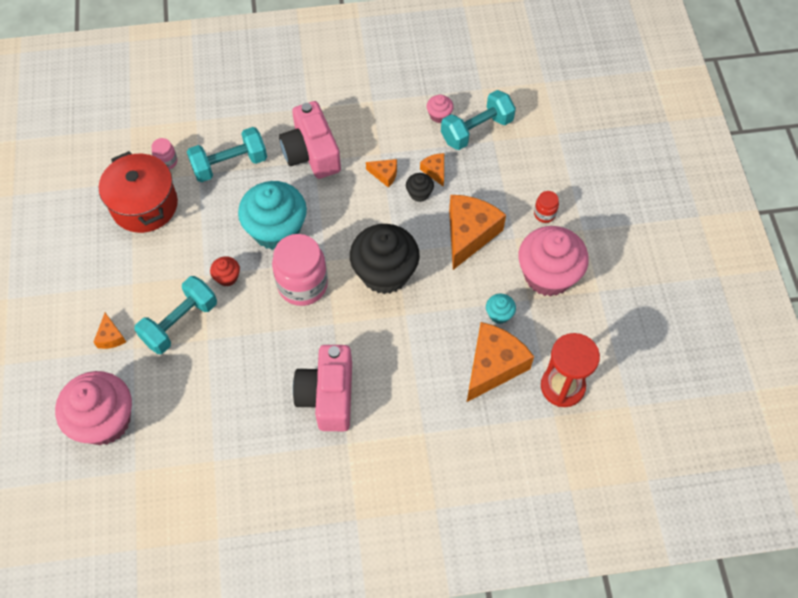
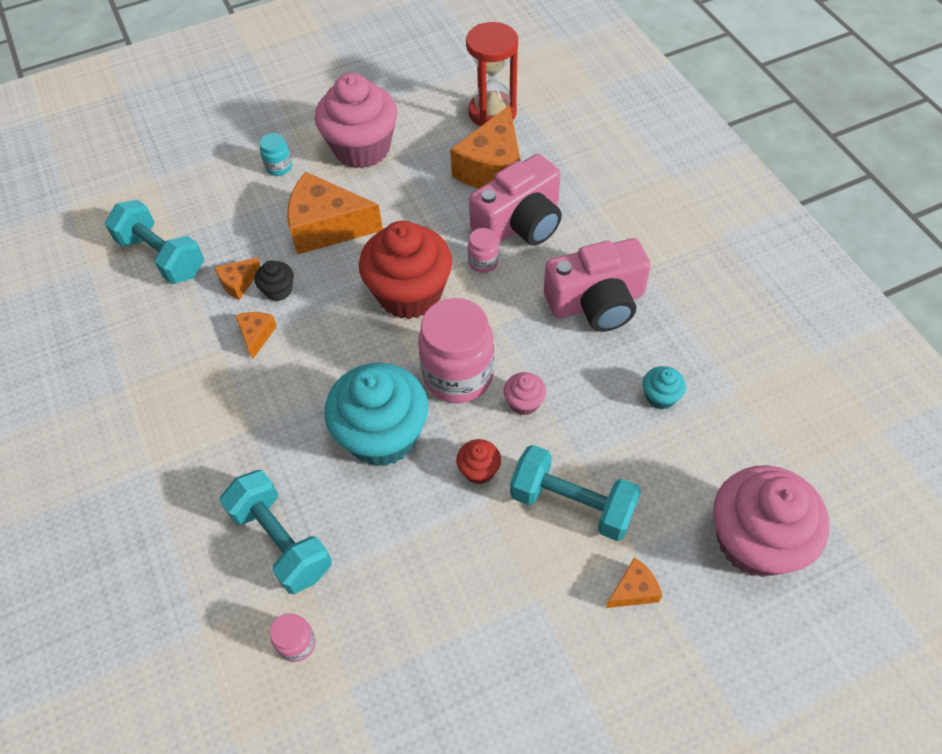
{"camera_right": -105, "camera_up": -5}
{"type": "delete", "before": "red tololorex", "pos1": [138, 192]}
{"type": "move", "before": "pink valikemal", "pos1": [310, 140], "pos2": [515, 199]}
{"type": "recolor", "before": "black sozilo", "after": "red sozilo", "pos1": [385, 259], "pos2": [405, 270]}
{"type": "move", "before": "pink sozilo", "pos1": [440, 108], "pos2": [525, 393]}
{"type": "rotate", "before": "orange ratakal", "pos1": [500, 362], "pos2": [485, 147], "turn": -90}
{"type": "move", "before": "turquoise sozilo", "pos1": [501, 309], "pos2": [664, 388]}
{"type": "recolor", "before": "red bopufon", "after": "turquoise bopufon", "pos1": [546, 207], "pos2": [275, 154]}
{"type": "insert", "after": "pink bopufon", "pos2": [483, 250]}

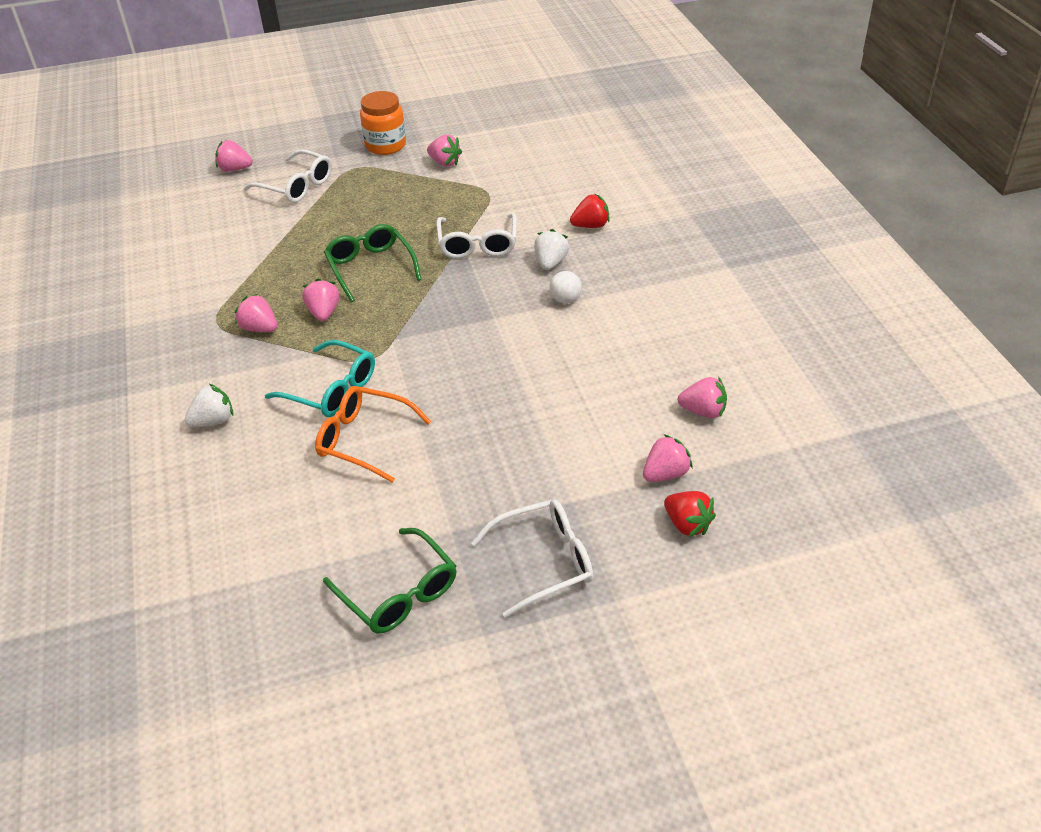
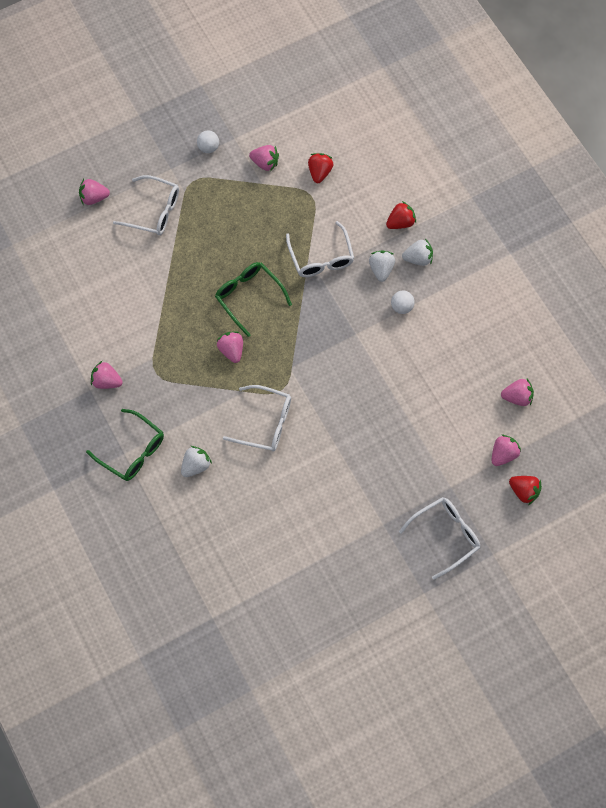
{"camera_right": -15, "camera_up": 25}
{"type": "move", "before": "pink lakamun", "pos1": [256, 313], "pos2": [107, 375]}
{"type": "recolor", "before": "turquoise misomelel", "after": "white misomelel", "pos1": [320, 378], "pos2": [257, 418]}
{"type": "delete", "before": "orange misomelel", "pos1": [373, 434]}
{"type": "move", "before": "green misomelel", "pos1": [389, 581], "pos2": [125, 445]}
{"type": "replace", "before": "orange bopufon", "after": "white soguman", "pos1": [383, 123], "pos2": [208, 142]}
{"type": "insert", "after": "red lakamun", "pos2": [321, 168]}
{"type": "insert", "after": "white lakamun", "pos2": [417, 252]}

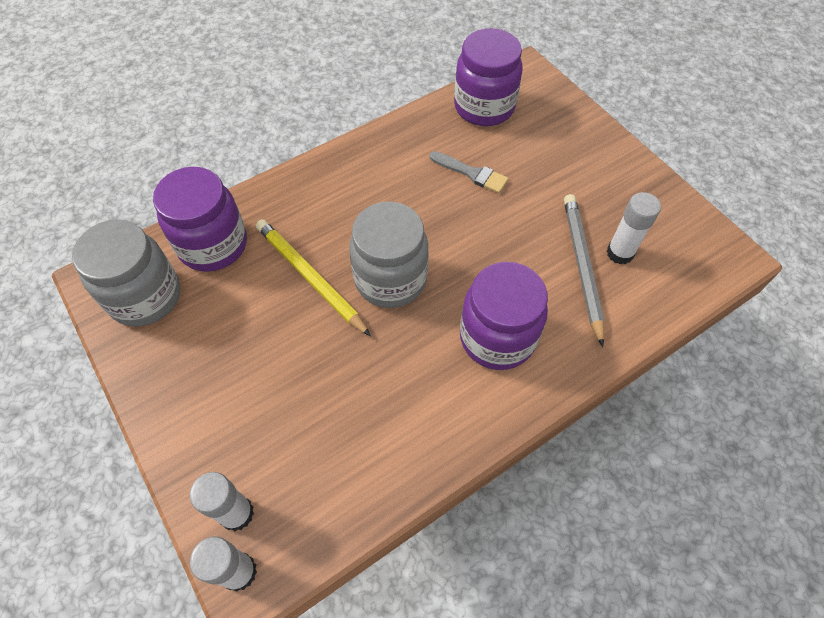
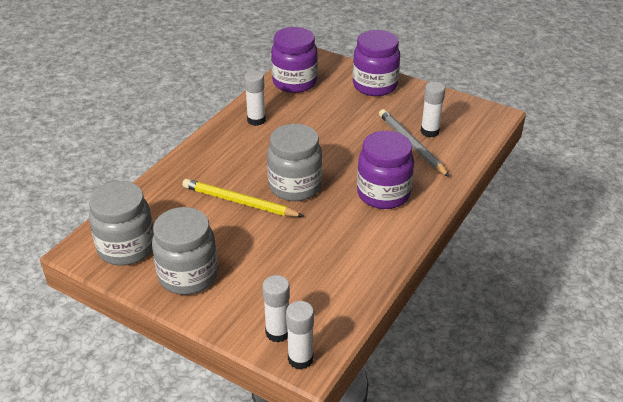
{"camera_right": -25, "camera_up": -20}
{"type": "move", "before": "purple bopufon", "pos1": [200, 219], "pos2": [376, 63]}
{"type": "delete", "before": "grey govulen", "pos1": [469, 172]}
{"type": "insert", "after": "grey bopufon", "pos2": [185, 251]}
{"type": "insert", "after": "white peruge", "pos2": [255, 98]}

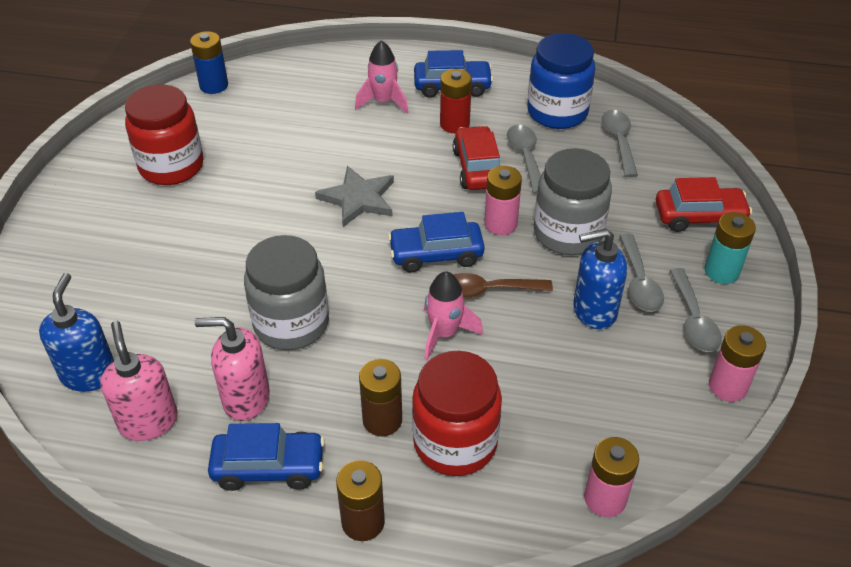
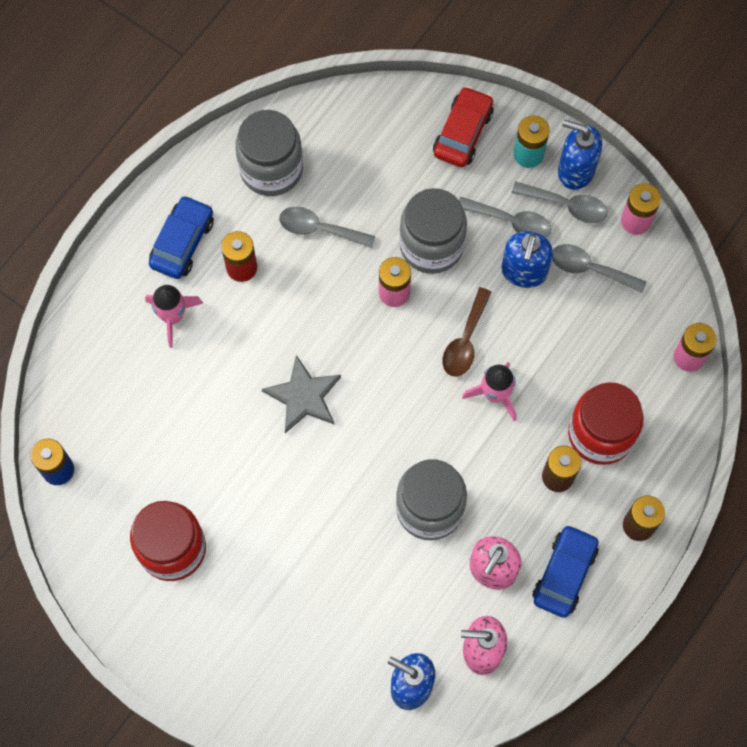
{"camera_right": -65, "camera_up": 25}
{"type": "delete", "before": "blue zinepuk", "pos1": [436, 242]}
{"type": "delete", "before": "red zinepuk", "pos1": [476, 158]}
{"type": "recolor", "before": "blue bopufon", "after": "grey bopufon", "pos1": [561, 81], "pos2": [269, 153]}
{"type": "move", "before": "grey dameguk", "pos1": [620, 143], "pos2": [599, 268]}
{"type": "insert", "after": "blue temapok", "pos2": [580, 155]}

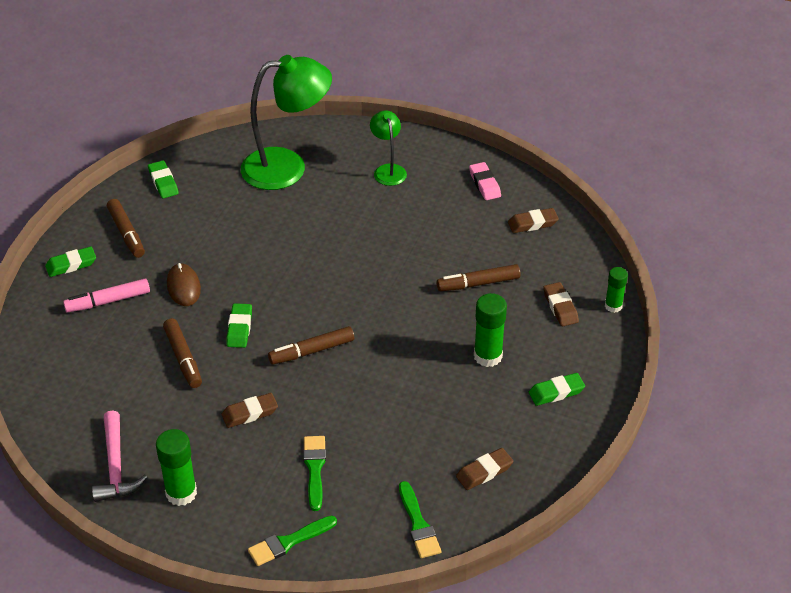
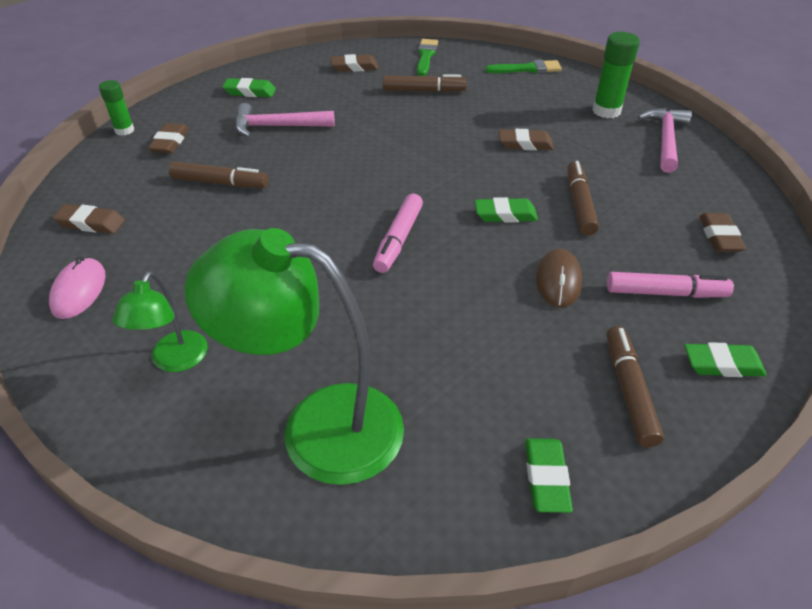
{"camera_right": -155, "camera_up": 0}
{"type": "rotate", "before": "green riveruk", "pos1": [239, 325], "pos2": [506, 210], "turn": 60}
{"type": "move", "before": "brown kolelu", "pos1": [311, 345], "pos2": [425, 83]}
{"type": "delete", "before": "green govulen", "pos1": [314, 473]}
{"type": "replace", "before": "pink riveruk", "after": "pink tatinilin", "pos1": [485, 181], "pos2": [77, 287]}
{"type": "replace", "before": "green peruge", "after": "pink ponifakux", "pos1": [490, 330], "pos2": [285, 120]}
{"type": "insert", "after": "pink kolelu", "pos2": [398, 233]}
{"type": "insert", "after": "brown riveruk", "pos2": [722, 232]}

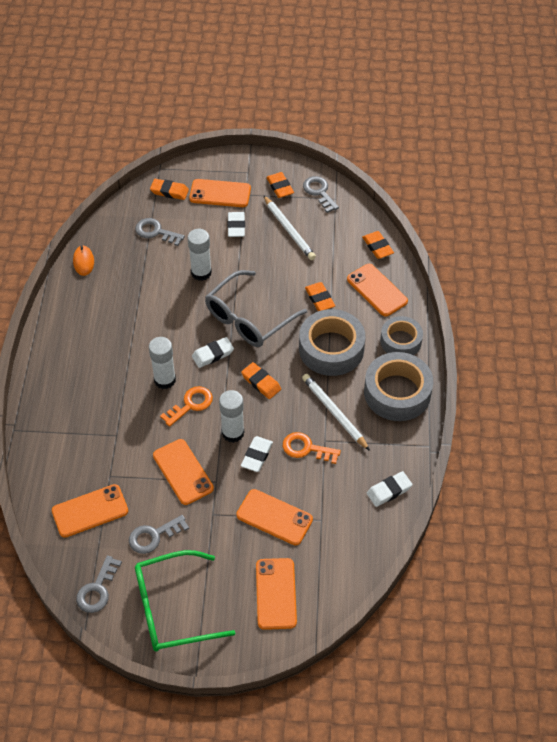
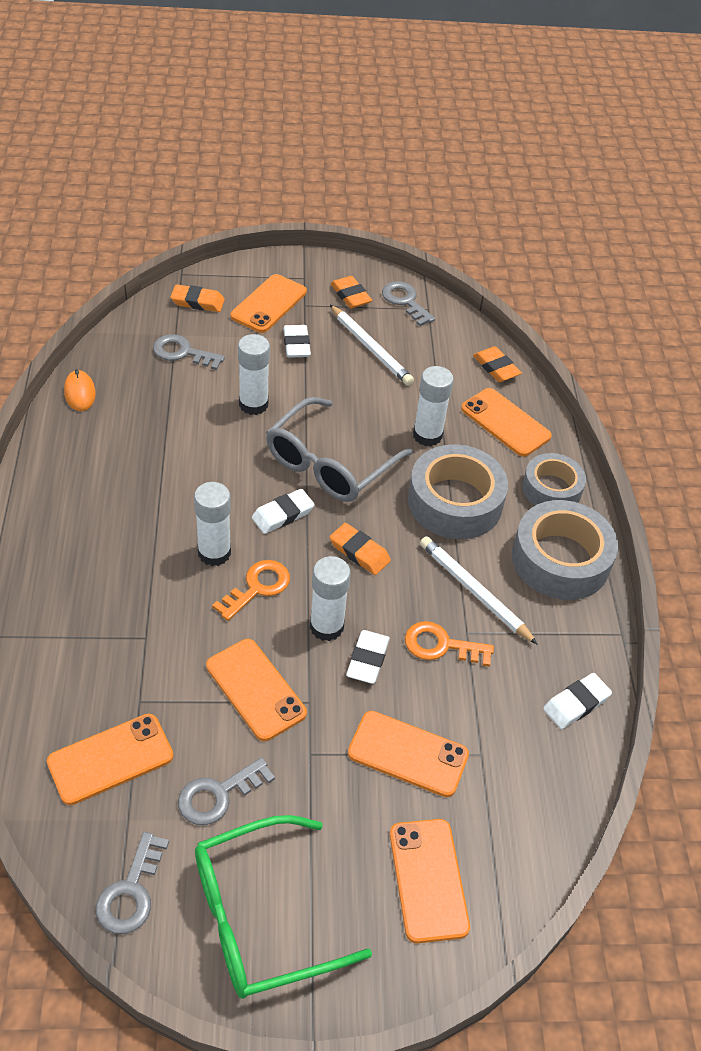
{"camera_right": -10, "camera_up": -5}
{"type": "rotate", "before": "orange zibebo", "pos1": [220, 193], "pos2": [269, 303], "turn": -60}
{"type": "replace", "before": "orange riveruk", "after": "white peruge", "pos1": [320, 296], "pos2": [433, 406]}

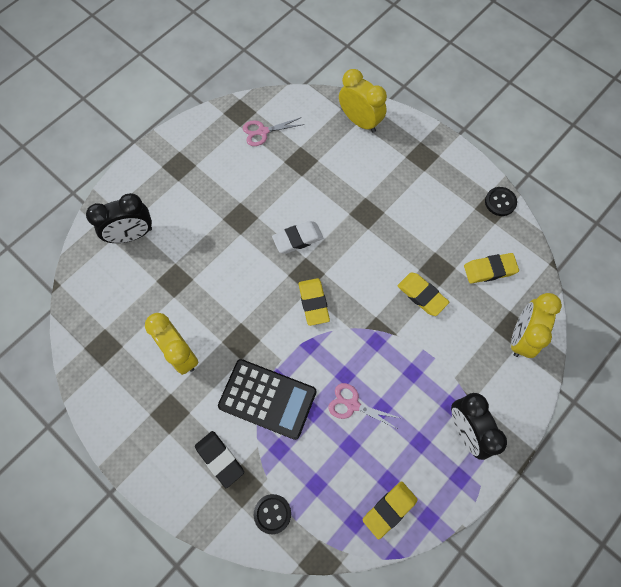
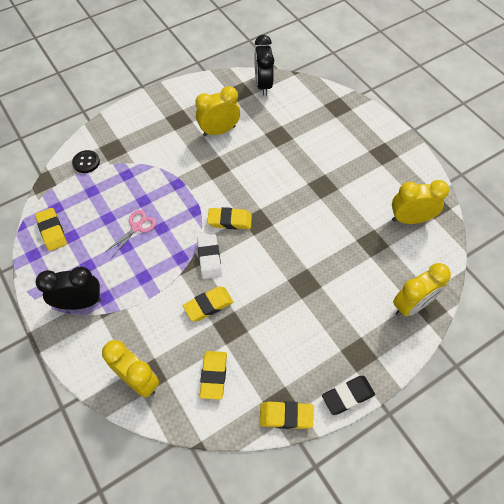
{"camera_right": 105, "camera_up": -10}
{"type": "move", "before": "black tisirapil", "pos1": [119, 218], "pos2": [264, 65]}
{"type": "move", "before": "black riveruk", "pos1": [219, 459], "pos2": [348, 395]}
{"type": "delete", "before": "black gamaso", "pos1": [267, 399]}
{"type": "replace", "before": "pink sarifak", "after": "yellow tisirapil", "pos1": [273, 131], "pos2": [420, 202]}
{"type": "move", "before": "white riveruk", "pos1": [297, 237], "pos2": [209, 256]}
{"type": "replace", "before": "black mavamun", "after": "yellow riveruk", "pos1": [501, 201], "pos2": [286, 415]}

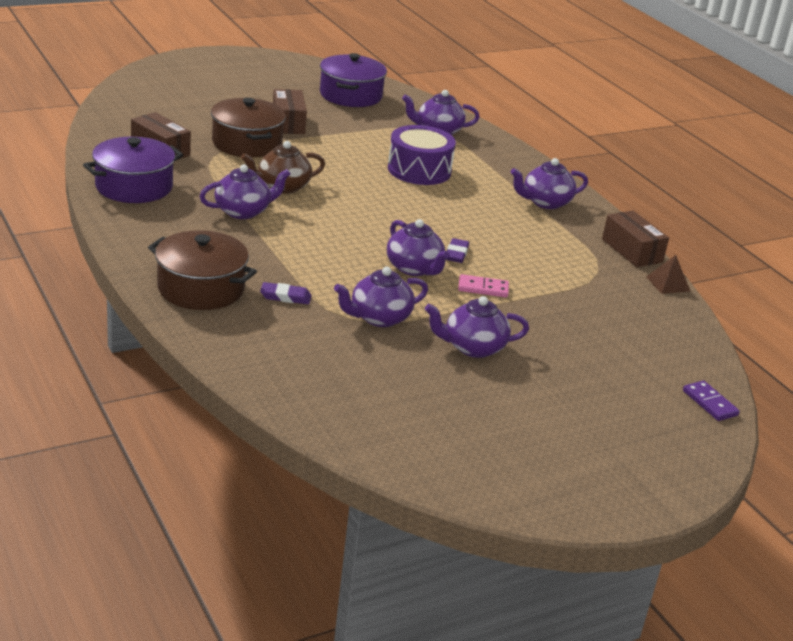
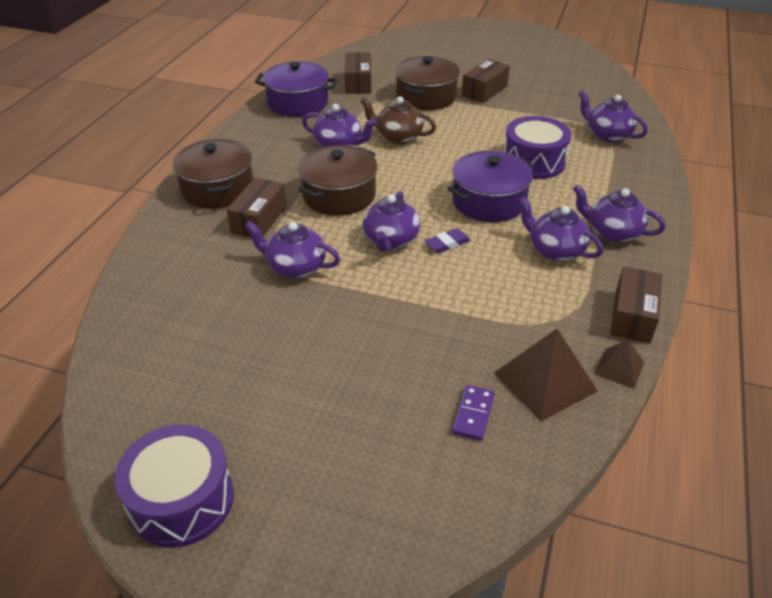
{"camera_right": 50, "camera_up": 10}
{"type": "replace", "before": "purple riveruk", "after": "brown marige", "pos1": [286, 293], "pos2": [257, 208]}
{"type": "move", "before": "purple tololorex", "pos1": [353, 80], "pos2": [491, 186]}
{"type": "move", "before": "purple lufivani", "pos1": [477, 327], "pos2": [561, 229]}
{"type": "delete", "before": "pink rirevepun", "pos1": [483, 285]}
{"type": "move", "before": "purple rirevepun", "pos1": [711, 401], "pos2": [473, 413]}
{"type": "insert", "after": "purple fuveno", "pos2": [174, 486]}
{"type": "insert", "after": "brown tololorex", "pos2": [338, 180]}
{"type": "insert", "after": "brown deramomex", "pos2": [546, 375]}

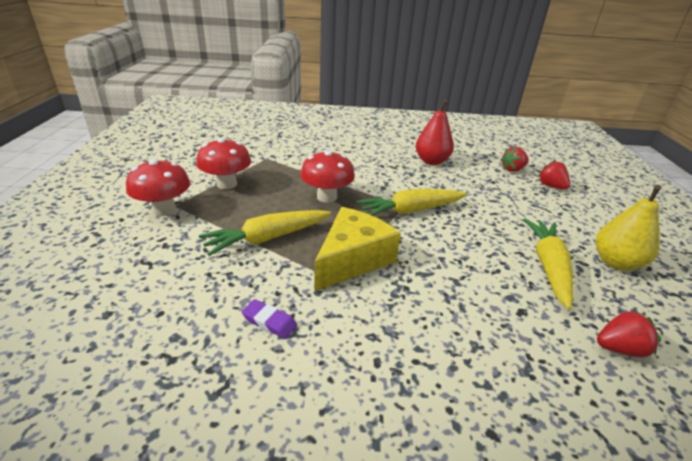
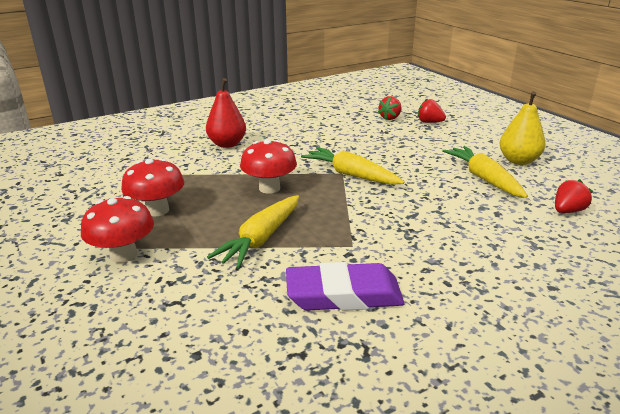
{"camera_right": -30, "camera_up": -5}
{"type": "resize", "before": "purple riveruk", "pos1": [269, 319], "pos2": [345, 286], "scale": 2.22}
{"type": "delete", "before": "yellow ratakal", "pos1": [357, 249]}
{"type": "rotate", "before": "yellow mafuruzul", "pos1": [411, 202], "pos2": [353, 166], "turn": 90}
{"type": "move", "before": "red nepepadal", "pos1": [435, 132], "pos2": [226, 113]}

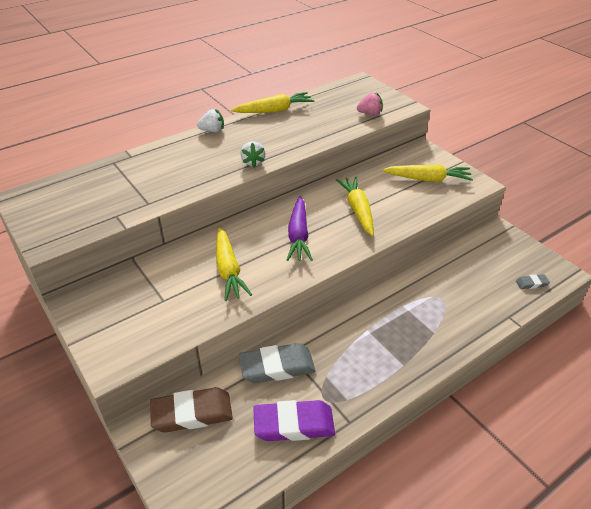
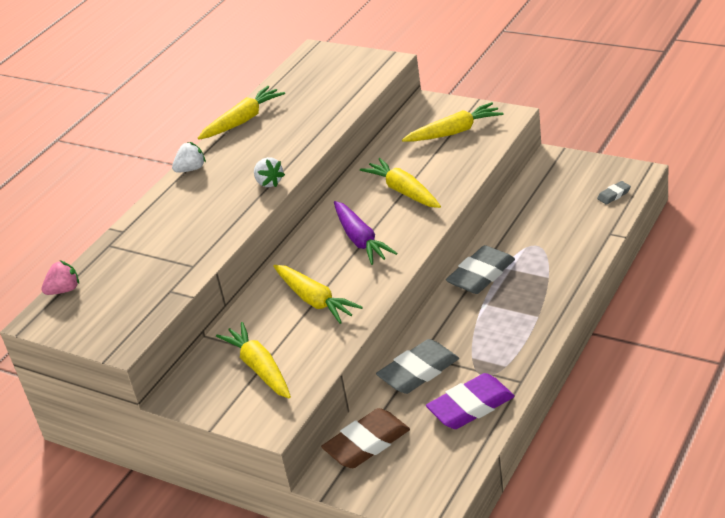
{"camera_right": -20, "camera_up": -5}
{"type": "move", "before": "pink lakamun", "pos1": [370, 103], "pos2": [60, 277]}
{"type": "insert", "after": "yellow mafuruzul", "pos2": [253, 360]}
{"type": "insert", "after": "grey riveruk", "pos2": [480, 269]}

